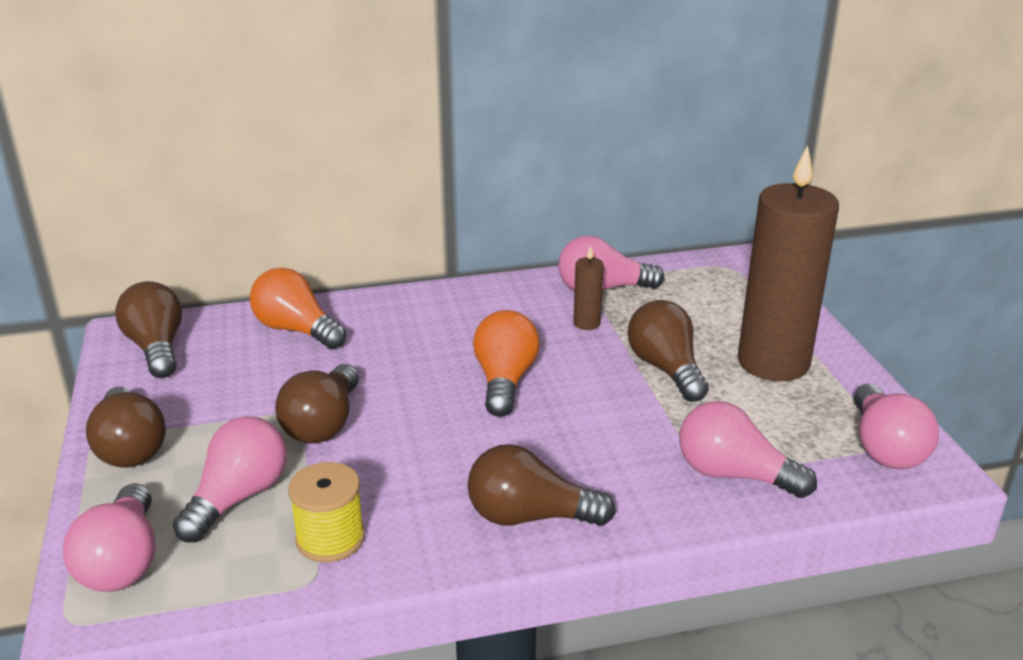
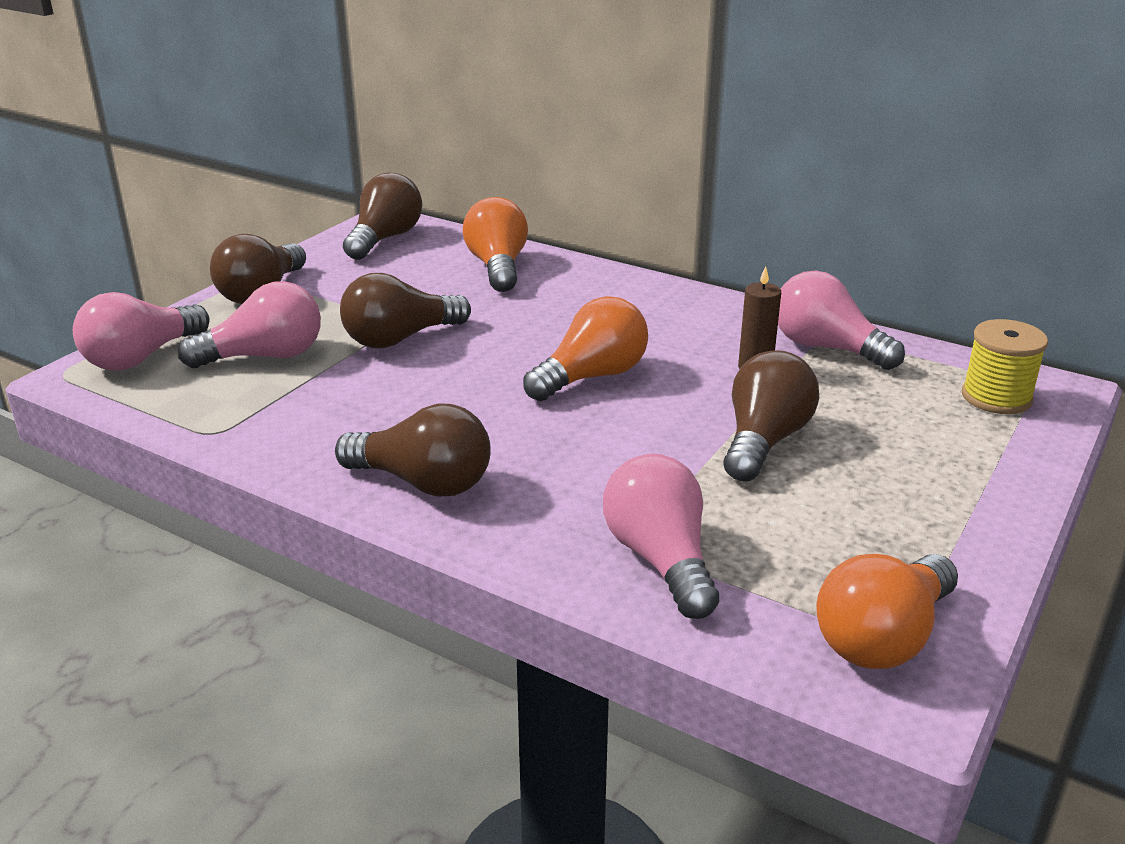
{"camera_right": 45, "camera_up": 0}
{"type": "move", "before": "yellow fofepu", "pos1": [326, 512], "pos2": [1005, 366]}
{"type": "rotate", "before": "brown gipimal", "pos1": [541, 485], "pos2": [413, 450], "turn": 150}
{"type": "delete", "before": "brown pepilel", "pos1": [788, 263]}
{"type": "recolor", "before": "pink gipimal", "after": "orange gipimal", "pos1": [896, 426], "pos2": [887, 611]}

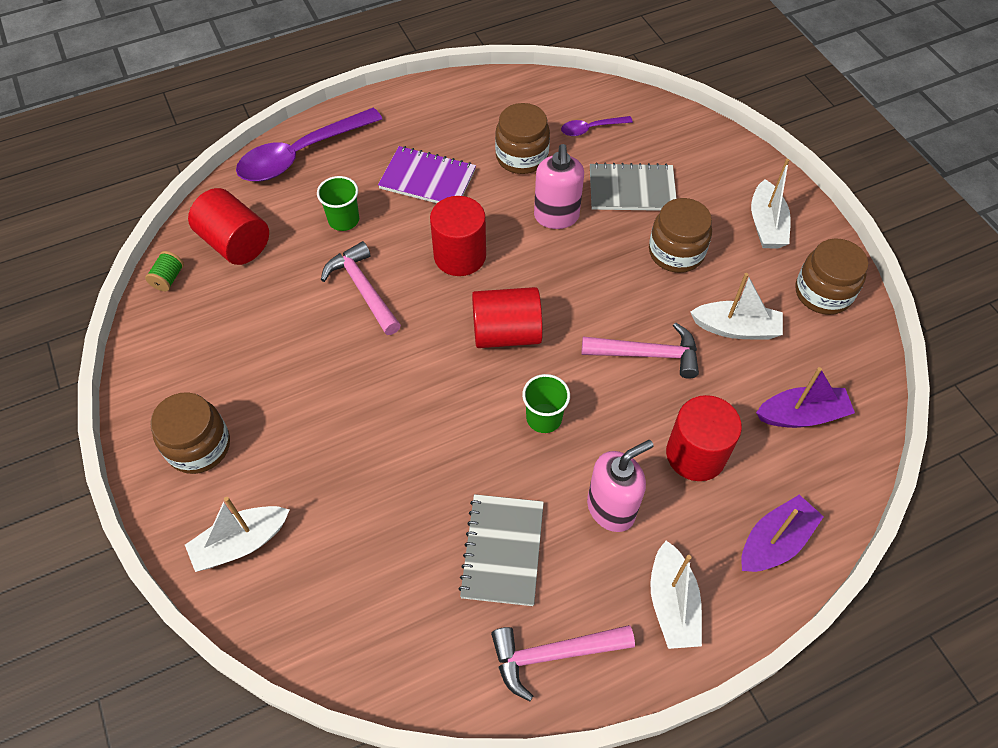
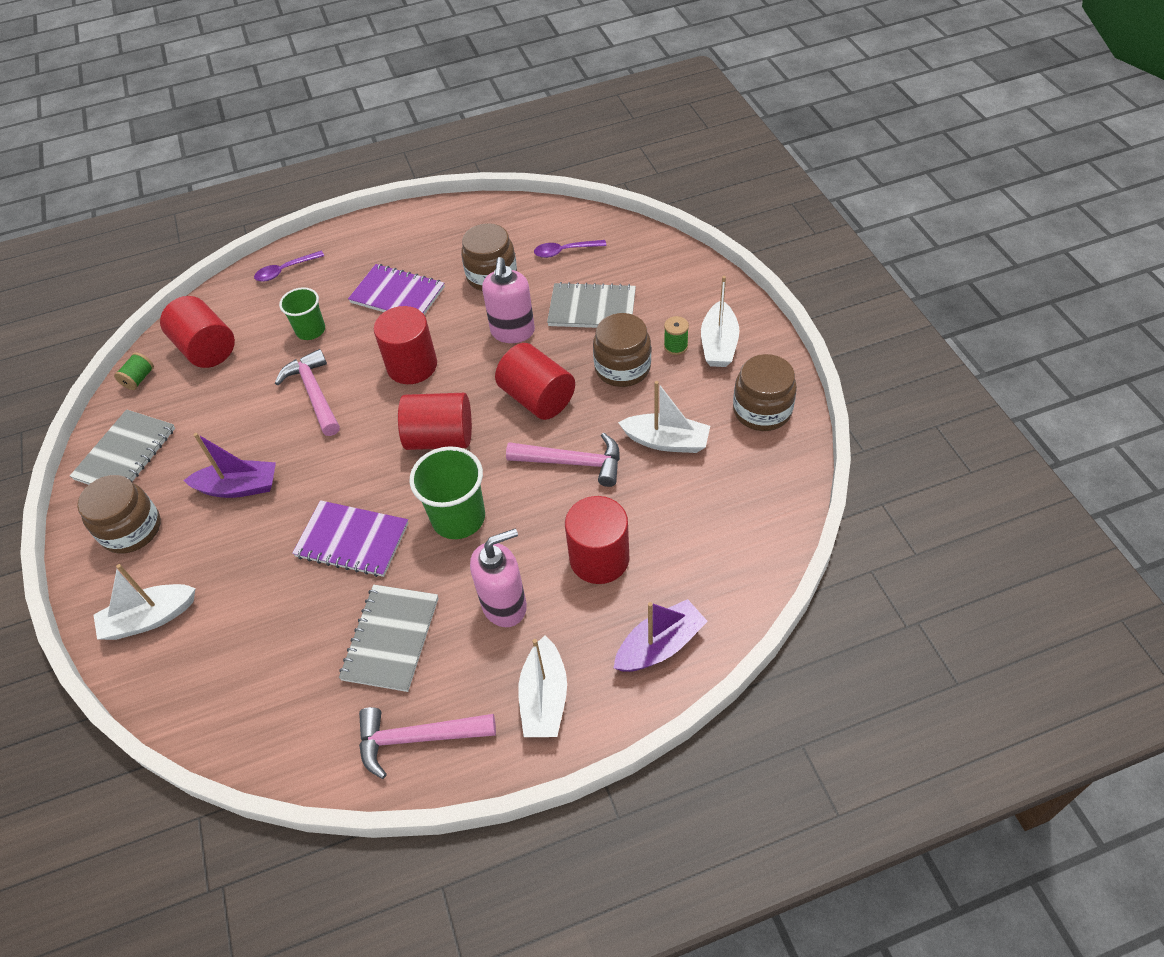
{"camera_right": 10, "camera_up": -5}
{"type": "resize", "before": "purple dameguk", "pos1": [309, 144], "pos2": [289, 266], "scale": 0.48}
{"type": "resize", "before": "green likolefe", "pos1": [546, 403], "pos2": [447, 492], "scale": 1.54}
{"type": "move", "before": "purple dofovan", "pos1": [805, 397], "pos2": [229, 465]}
{"type": "insert", "after": "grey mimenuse", "pos2": [122, 447]}
{"type": "insert", "after": "purple mimenuse", "pos2": [350, 538]}
{"type": "insert", "after": "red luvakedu", "pos2": [535, 381]}
{"type": "insert", "after": "green fofepu", "pos2": [676, 335]}

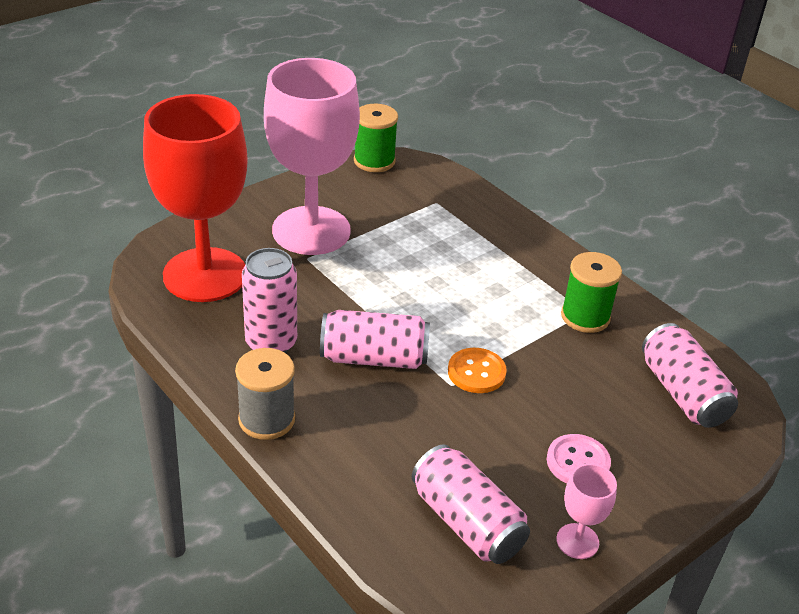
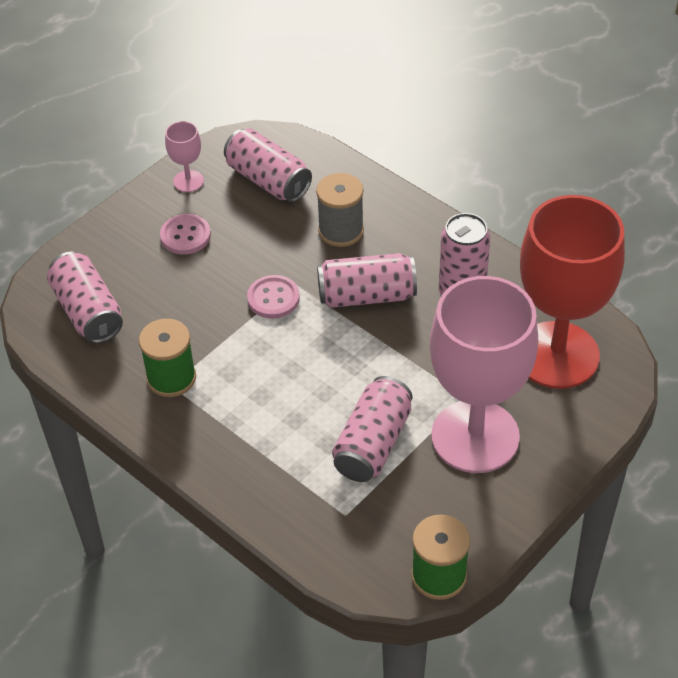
{"camera_right": 175, "camera_up": 10}
{"type": "move", "before": "grey fofepu", "pos1": [265, 394], "pos2": [340, 210]}
{"type": "recolor", "before": "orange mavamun", "after": "pink mavamun", "pos1": [477, 370], "pos2": [273, 297]}
{"type": "insert", "after": "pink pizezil", "pos2": [372, 429]}

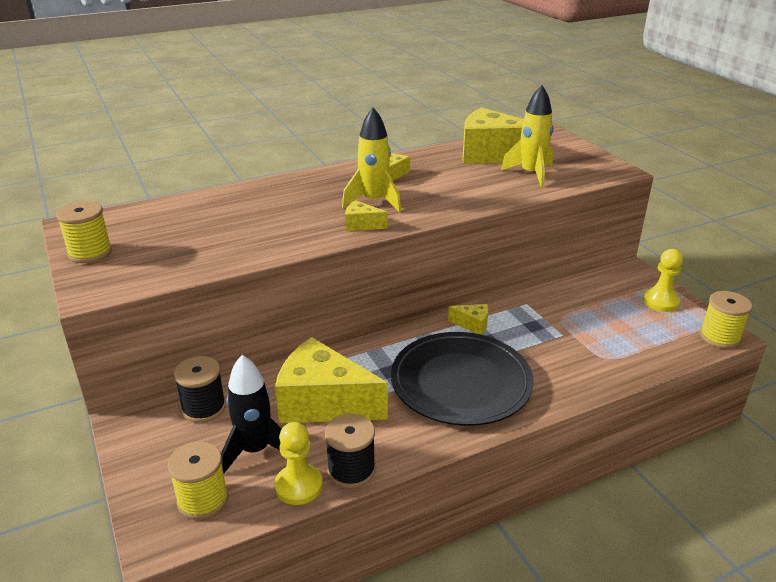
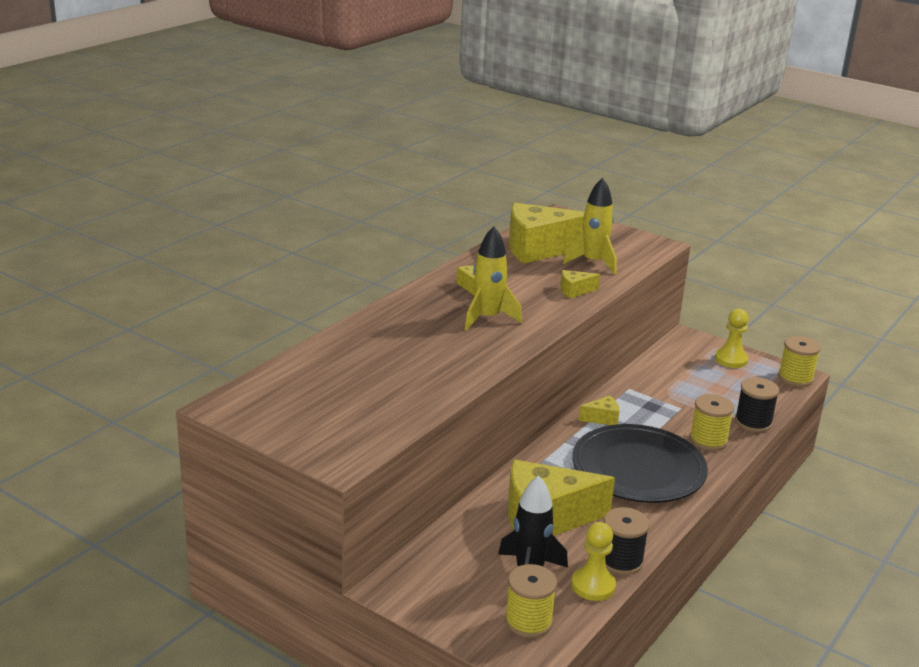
{"camera_right": -30, "camera_up": -5}
{"type": "move", "before": "yellow fofepu", "pos1": [84, 232], "pos2": [711, 422]}
{"type": "move", "before": "black fofepu", "pos1": [200, 389], "pos2": [757, 404]}
{"type": "move", "before": "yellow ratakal", "pos1": [366, 215], "pos2": [580, 284]}

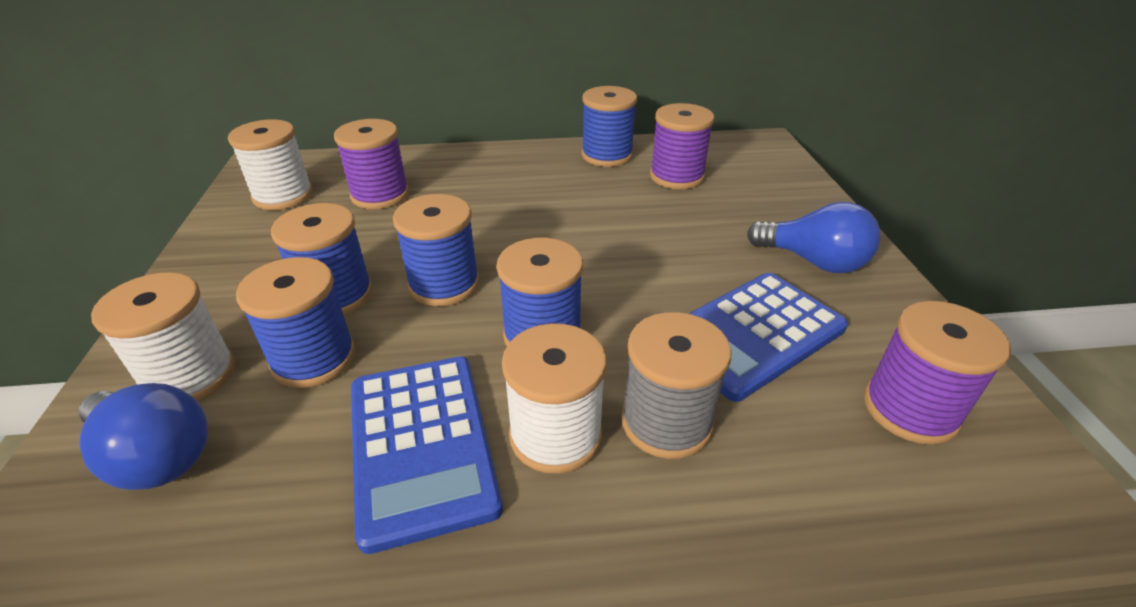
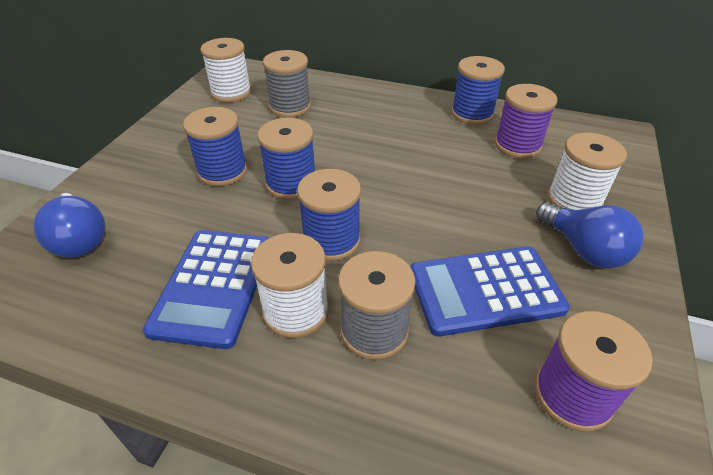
{"camera_right": 25, "camera_up": 5}
{"type": "move", "before": "white fofepu", "pos1": [163, 337], "pos2": [587, 171]}
{"type": "delete", "before": "blue fofepu", "pos1": [296, 322]}
{"type": "recolor", "before": "purple fofepu", "after": "grey fofepu", "pos1": [371, 164], "pos2": [287, 84]}

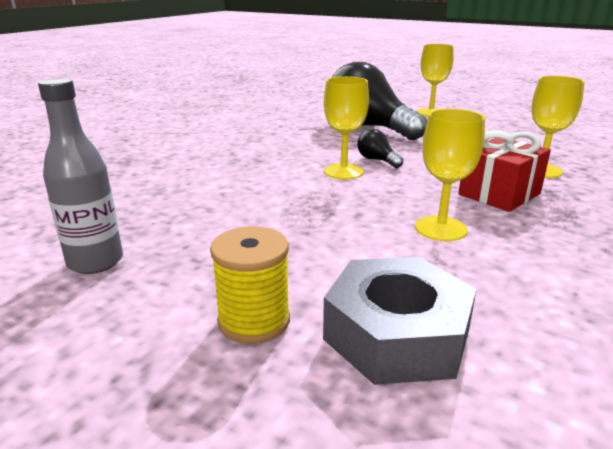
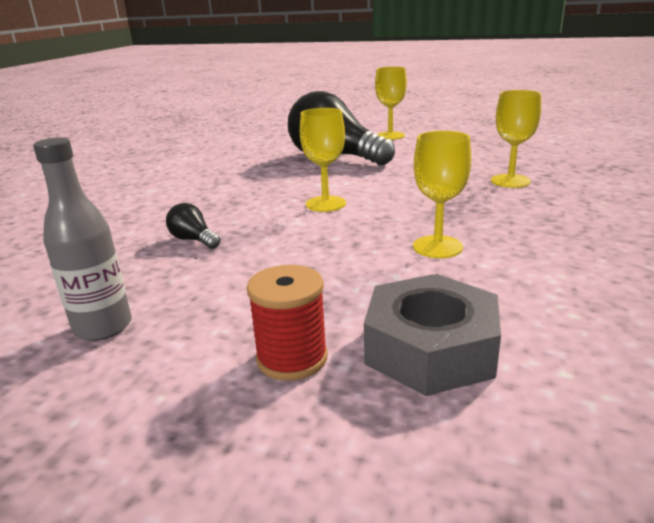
{"camera_right": -10, "camera_up": 0}
{"type": "recolor", "before": "yellow fofepu", "after": "red fofepu", "pos1": [250, 285], "pos2": [287, 323]}
{"type": "move", "before": "black gipimal", "pos1": [380, 148], "pos2": [193, 226]}
{"type": "delete", "before": "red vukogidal", "pos1": [504, 171]}

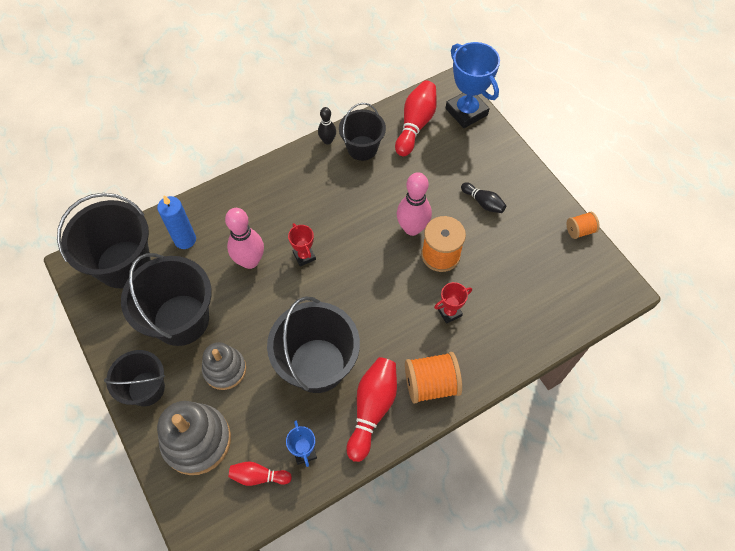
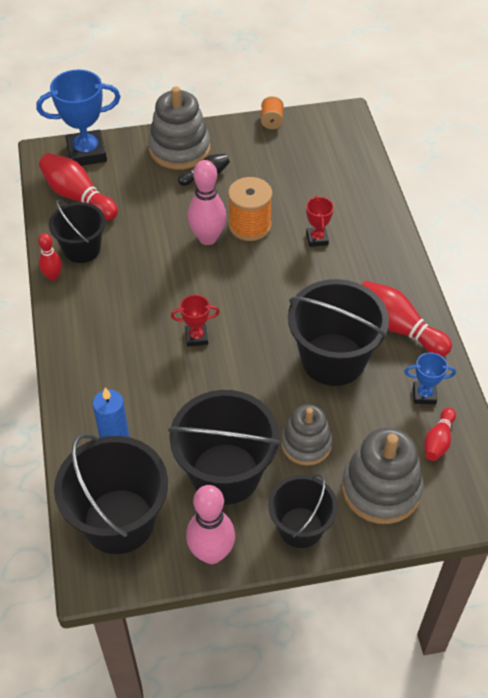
{"camera_right": -70, "camera_up": -10}
{"type": "move", "before": "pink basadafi", "pos1": [244, 238], "pos2": [210, 524]}
{"type": "recolor", "before": "black basadafi", "after": "red basadafi", "pos1": [327, 126], "pos2": [50, 257]}
{"type": "delete", "before": "orange fofepu", "pos1": [433, 378]}
{"type": "insert", "after": "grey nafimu", "pos2": [179, 128]}

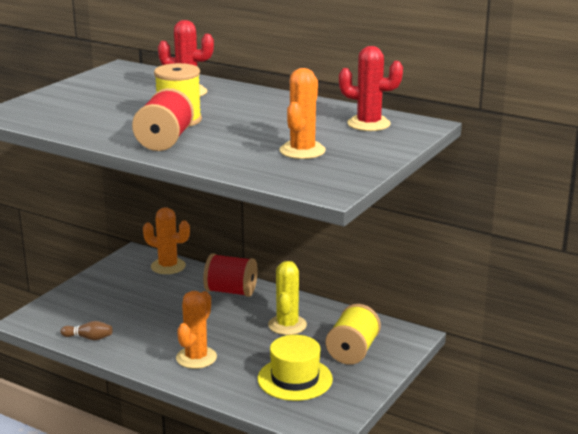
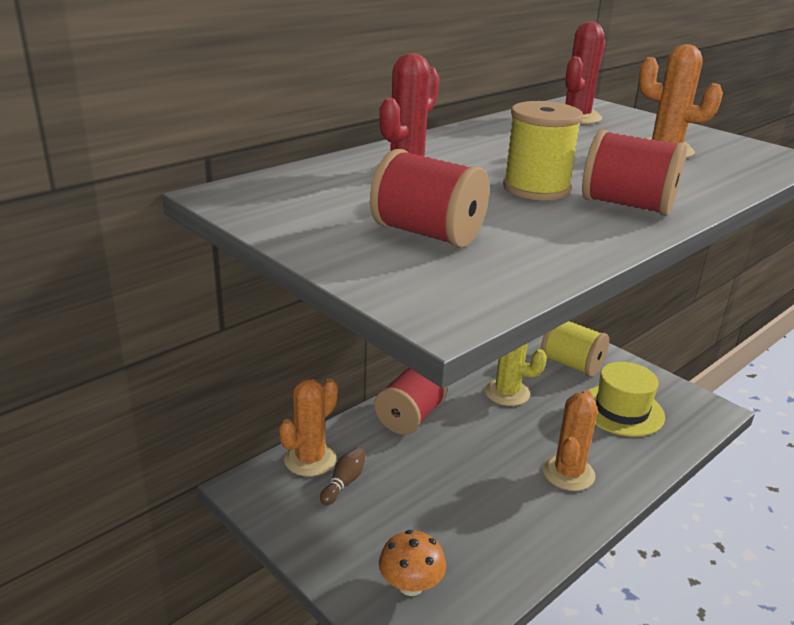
{"camera_right": -75, "camera_up": 5}
{"type": "move", "before": "brown basadafi", "pos1": [86, 331], "pos2": [343, 476]}
{"type": "rotate", "before": "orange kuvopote", "pos1": [196, 330], "pos2": [570, 440], "turn": 75}
{"type": "insert", "after": "red fofepu", "pos2": [429, 198]}
{"type": "insert", "after": "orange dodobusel", "pos2": [412, 563]}

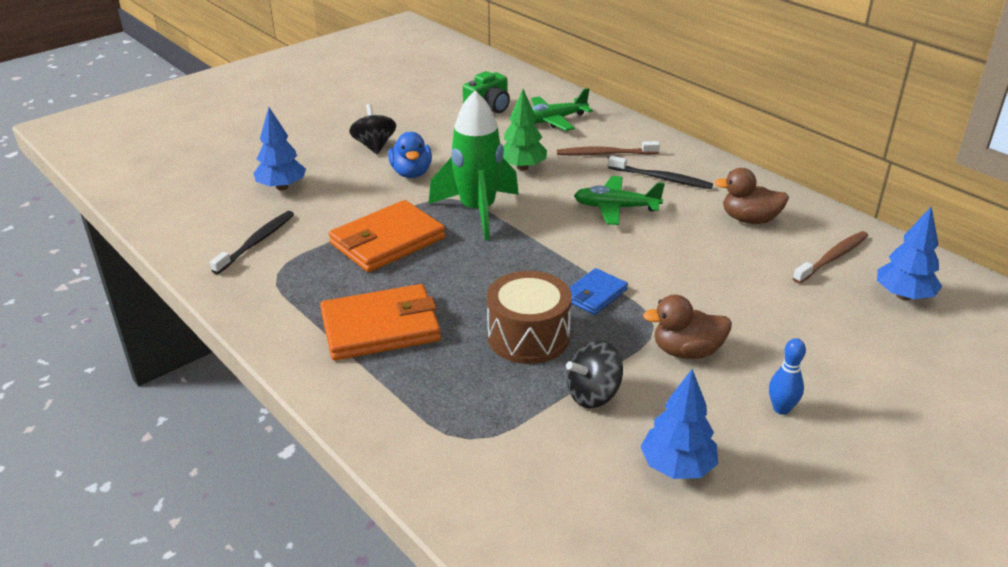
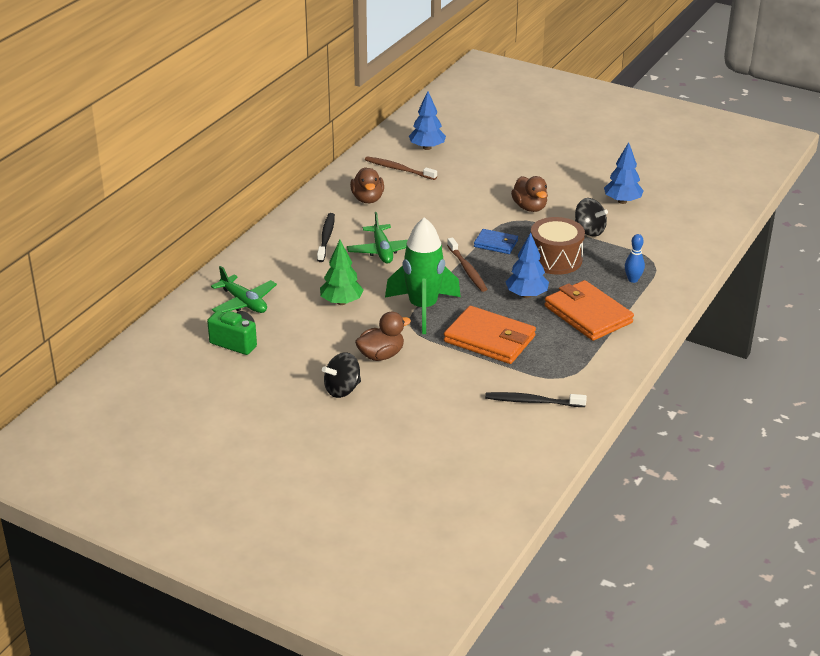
{"camera_right": -110, "camera_up": 0}
{"type": "move", "before": "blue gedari", "pos1": [279, 148], "pos2": [527, 265]}
{"type": "recolor", "before": "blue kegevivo", "after": "brown kegevivo", "pos1": [410, 155], "pos2": [383, 336]}
{"type": "move", "before": "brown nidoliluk", "pos1": [608, 148], "pos2": [467, 264]}
{"type": "move", "before": "blue basadafi", "pos1": [787, 376], "pos2": [635, 258]}

